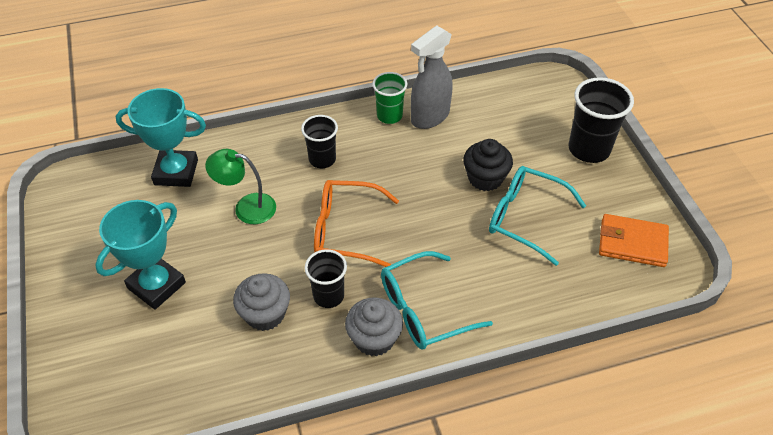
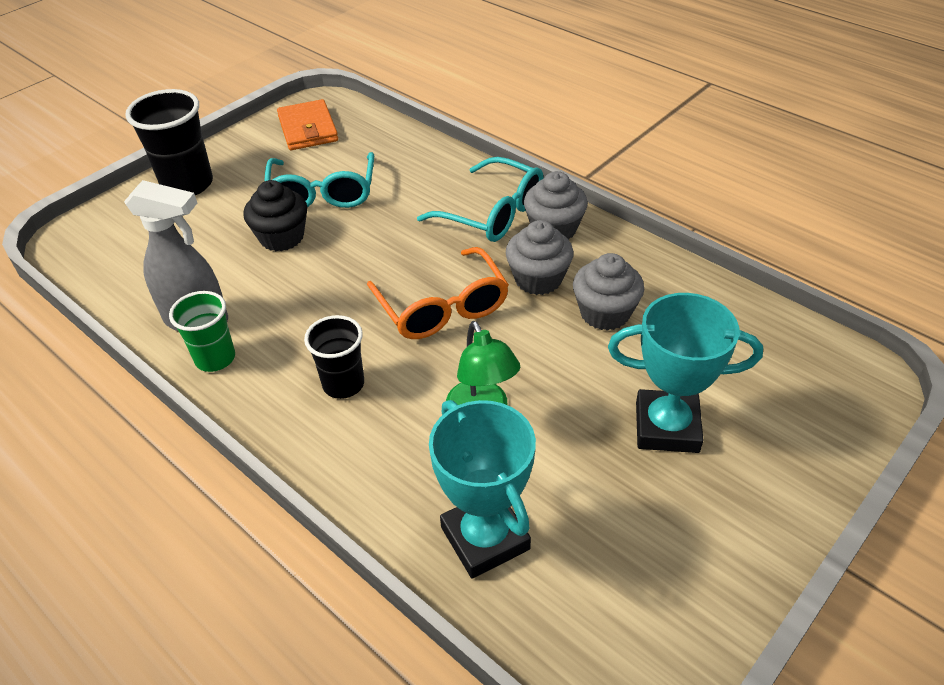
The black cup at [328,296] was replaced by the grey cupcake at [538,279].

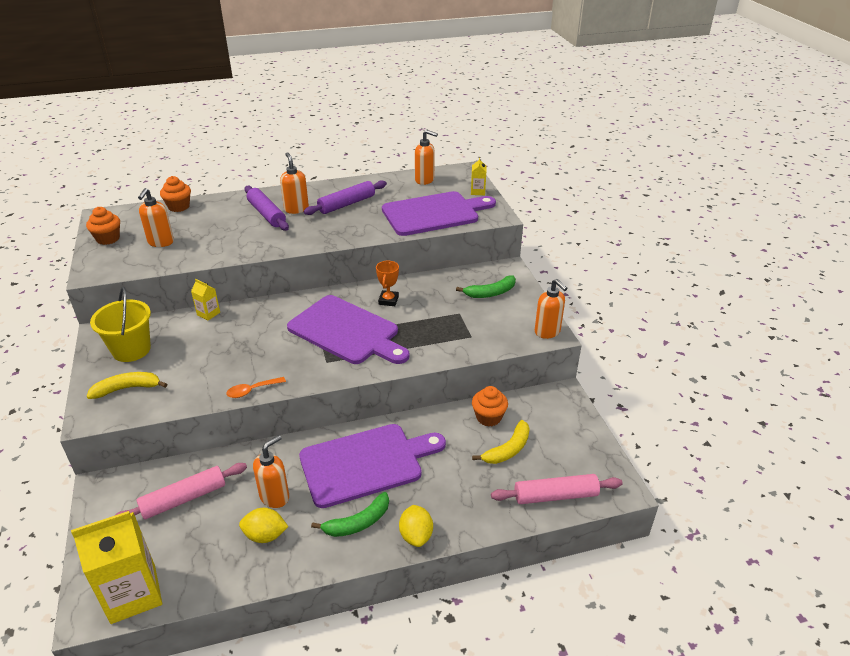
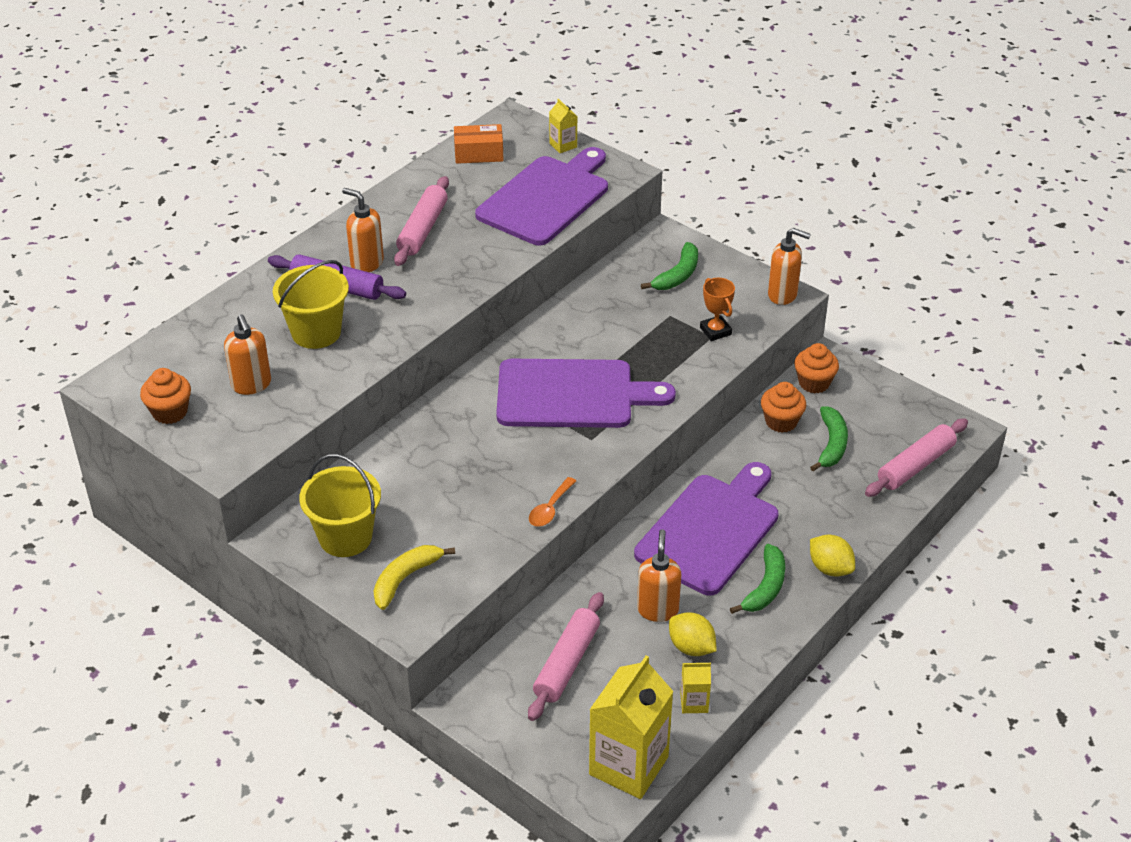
The yellow bucket at [316,332] appeared.
The orange cupcake moved from [179,207] to [814,383].
The yellow carton moved from [208,313] to [694,702].
The orange trophy moved from [388,300] to [715,331].
The orange soap dispenser at [425,180] was replaced by the orange box at [479,154].
The purple rolling pin at [347,204] became the pink rolling pin at [423,229].
The yellow banana at [508,449] became the green banana at [831,444].
The yellow lemon at [265,535] turned 75 degrees clockwise.

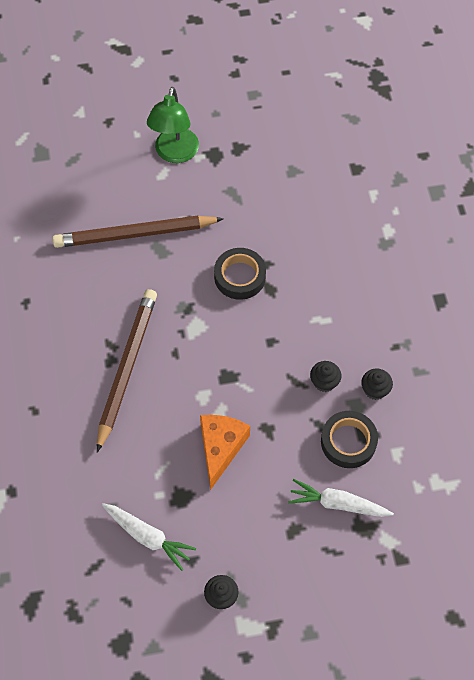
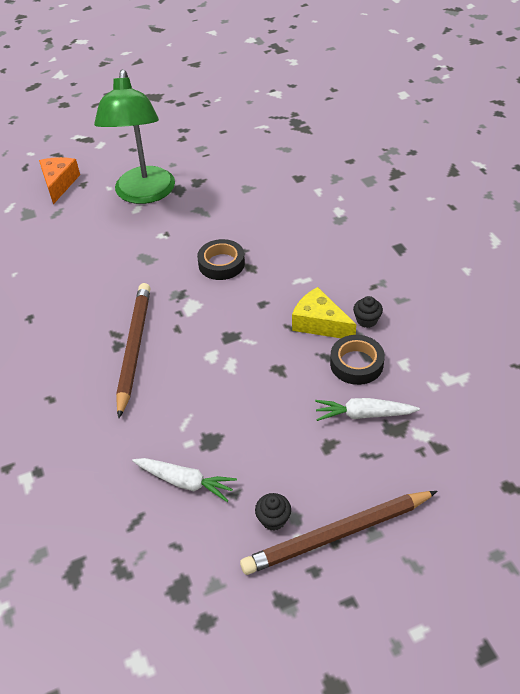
The brown pencil moved from [134,234] to [336,534].
The orange cheese moved from [220,448] to [59,184].
The black cupcake at [324,382] was replaced by the yellow cheese at [319,323].
The green lamp at [175,154] changed to 1.61 times the size.

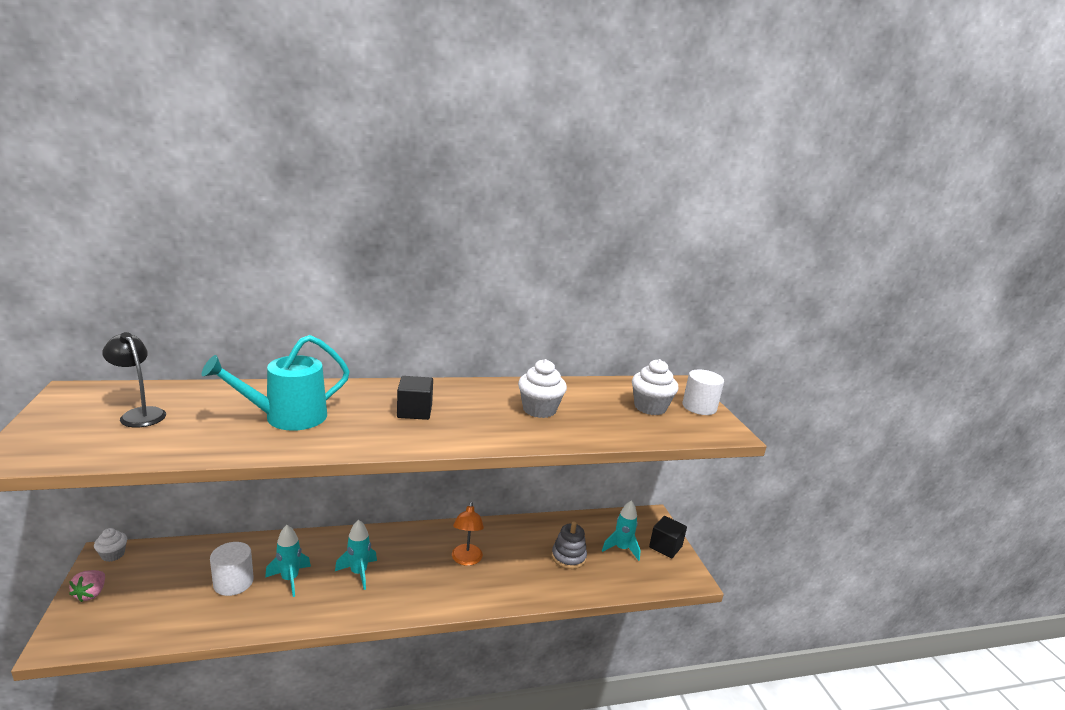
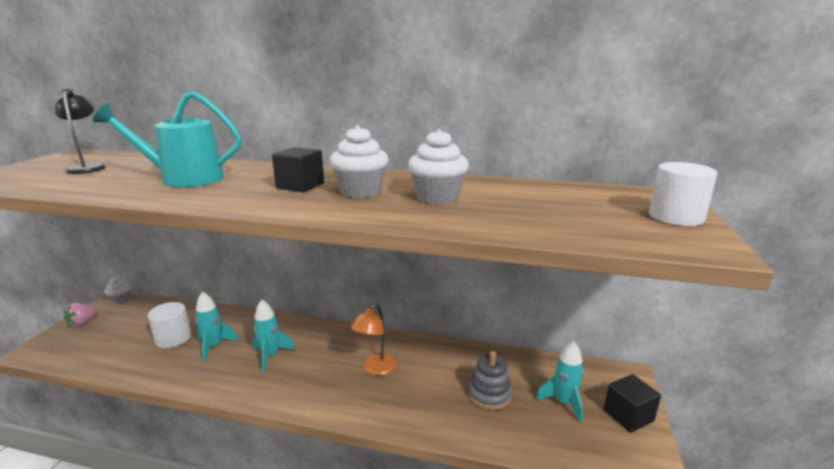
The white cupcake moved from [650,407] to [360,191].

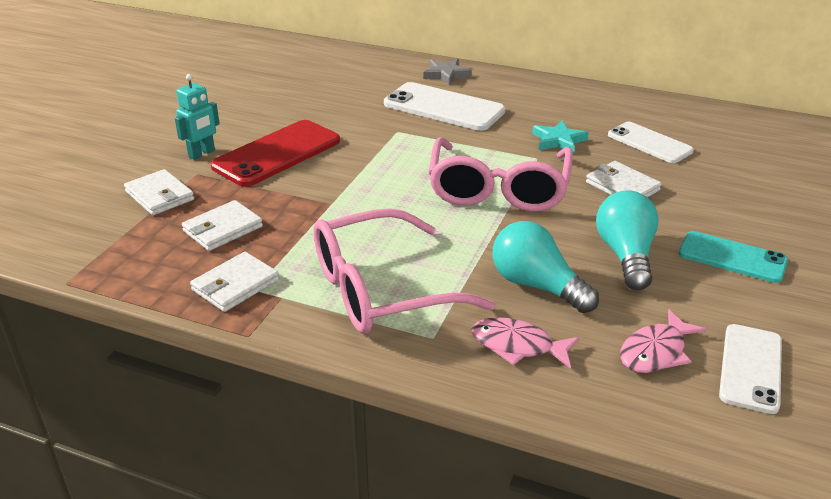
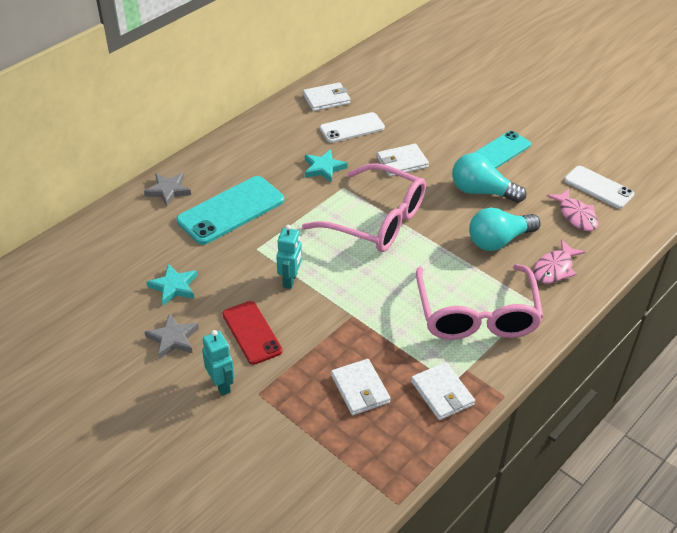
The grey star at [173,339] appeared.
The turquoise star at [174,287] appeared.
The turquoise robot at [290,280] appeared.
The white wallet moved from [160,196] to [326,99].
The white phone at [443,107] became the turquoise phone at [231,210].
The red phone at [277,154] changed to 0.65 times the size.

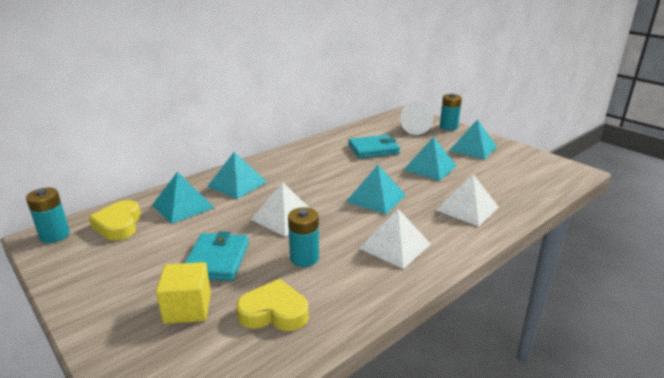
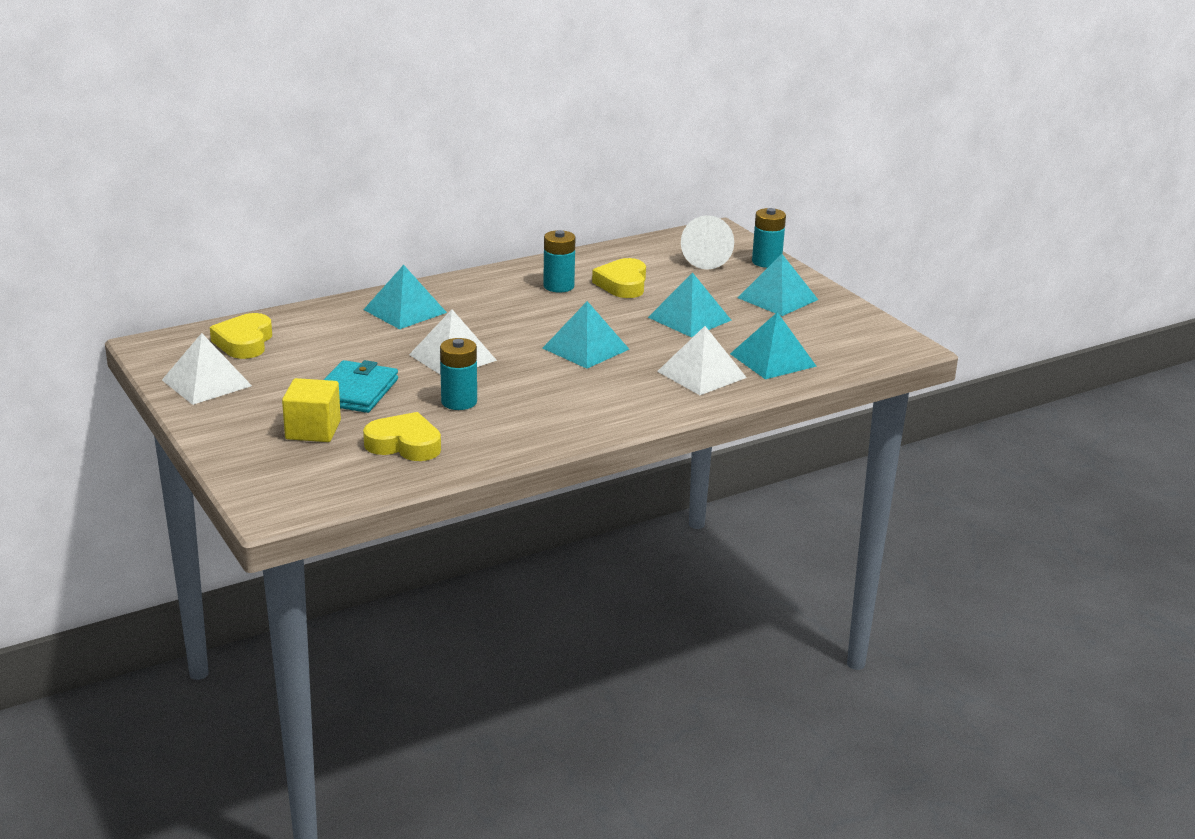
The turquoise battery moved from [55,235] to [558,286].
The turquoise pyramid moved from [183,206] to [772,360].
The white pyramid moved from [395,246] to [206,383].
The turquoise wallet at [373,149] was replaced by the yellow heart at [622,284].

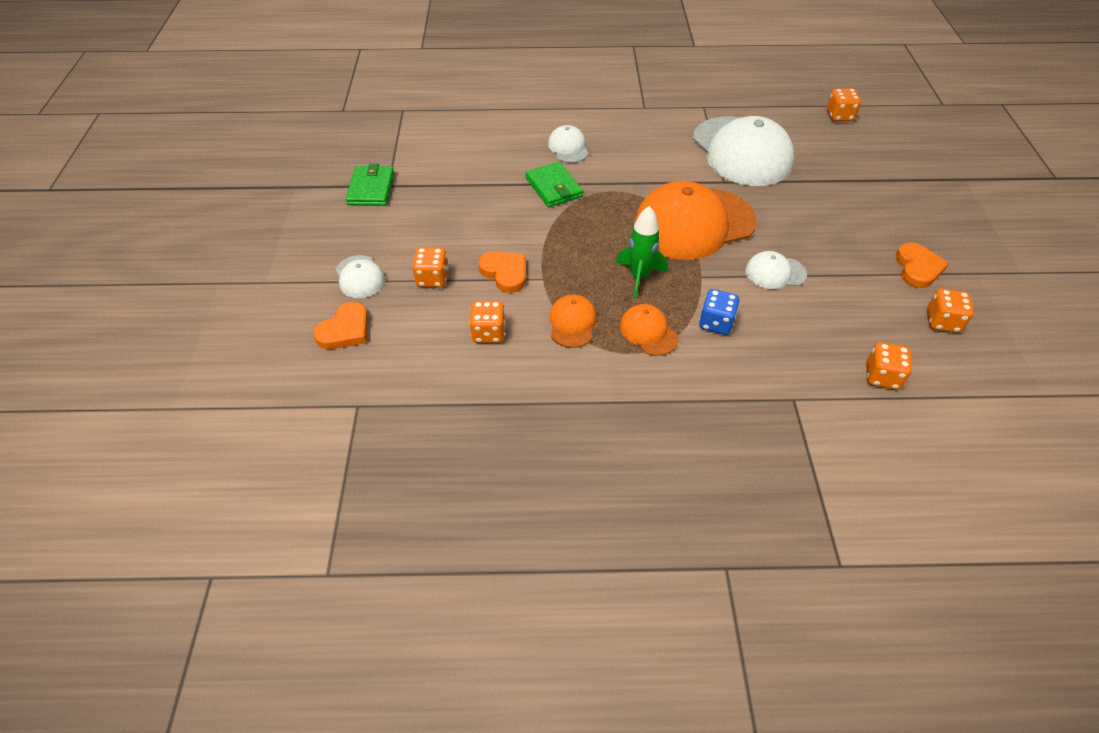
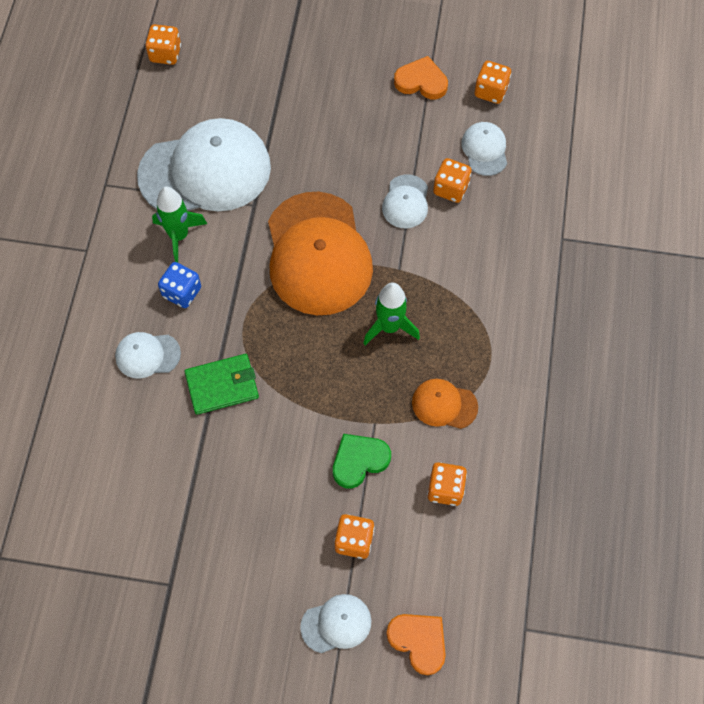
The green wallet at [371,188] disappeared.
The orange cap at [648,332] disappeared.
The green rocket at [179,236] appeared.
The white cap at [484,150] appeared.
The blue dice moved from [715,323] to [182,292].
The orange dice moved from [882,376] to [450,188].
The orange heart at [505,273] became the green heart at [359,461].

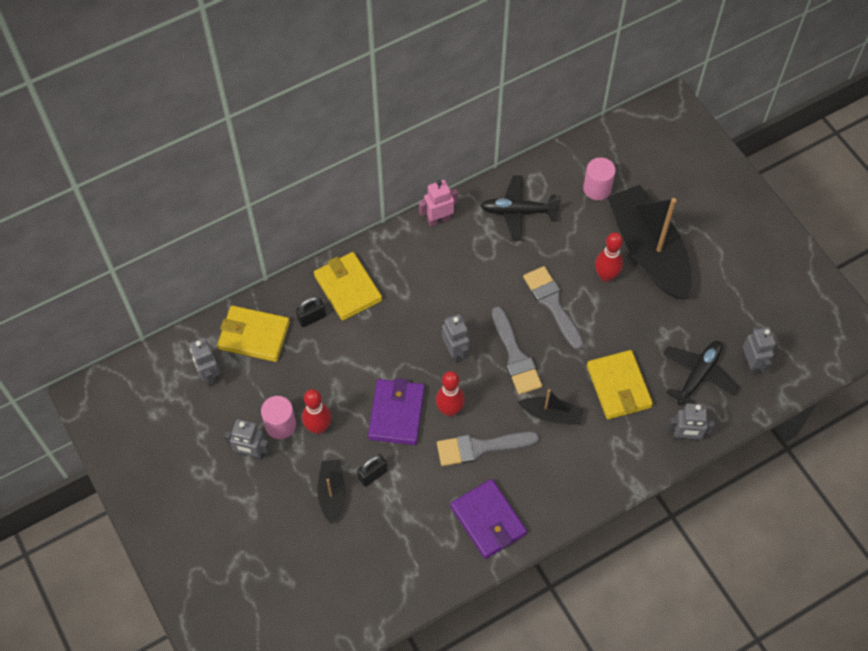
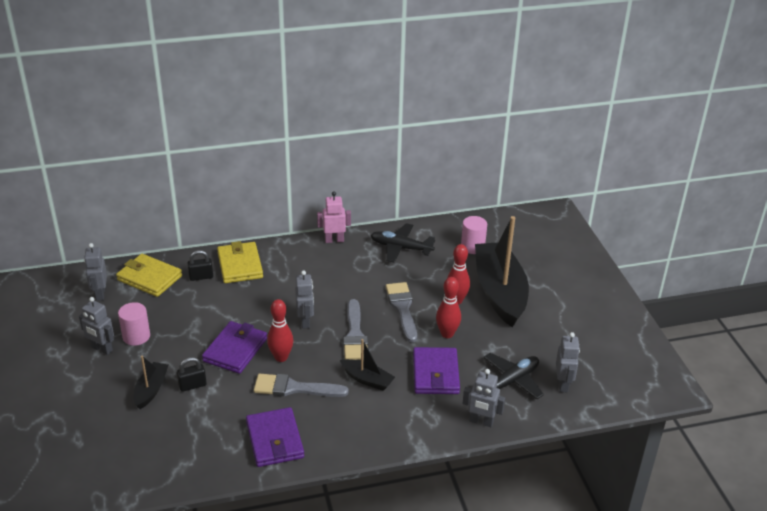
The red bowling pin moved from [318,427] to [447,334].
The yellow wallet at [618,386] became the purple wallet at [435,374].

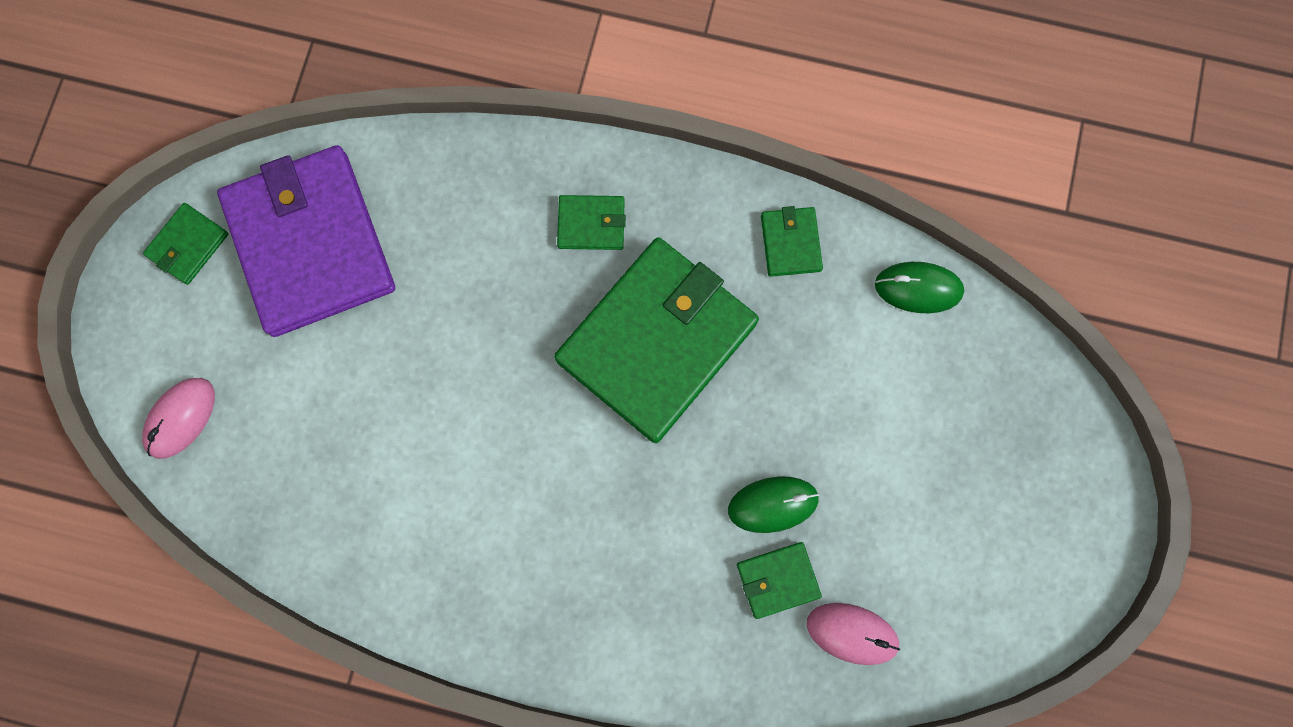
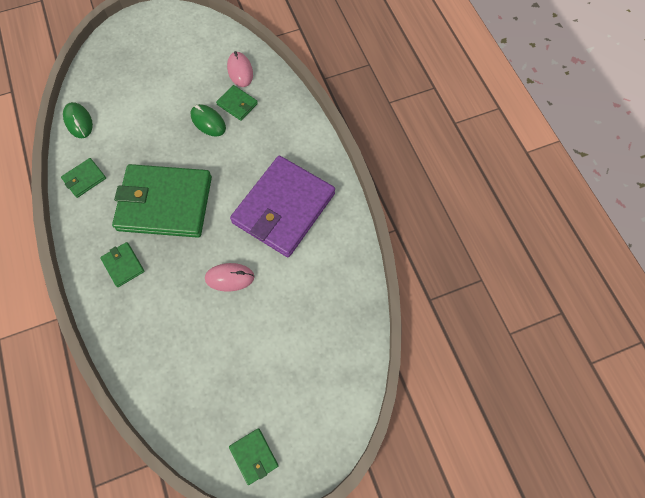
The pink mouse moved from [181,418] to [229,278].
The purple wallet moved from [310,244] to [284,208].
The green wallet at [188,245] turned 60 degrees clockwise.

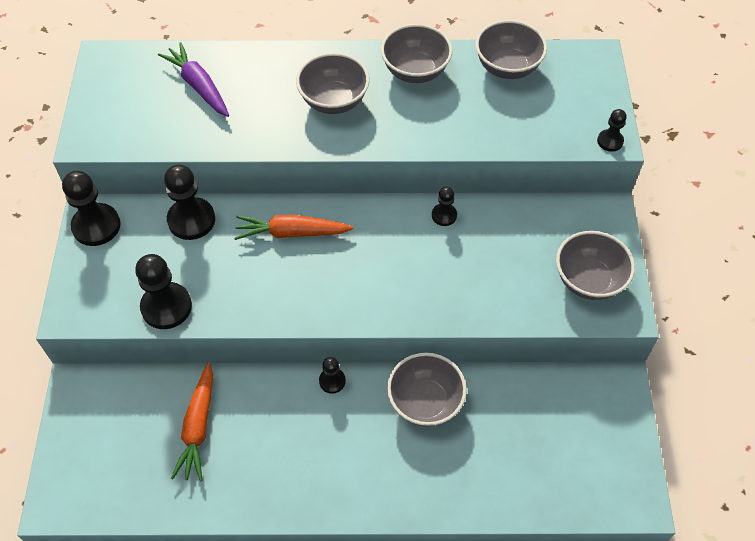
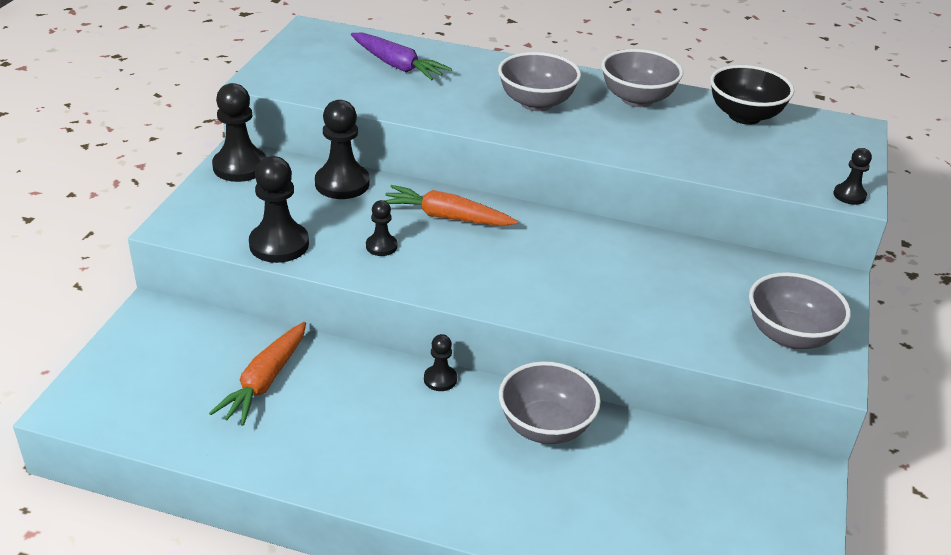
The black pawn moved from [444,215] to [381,246].
The grey bowl at [507,67] became the black bowl at [744,116].
The purple carrot at [198,86] turned 150 degrees clockwise.

